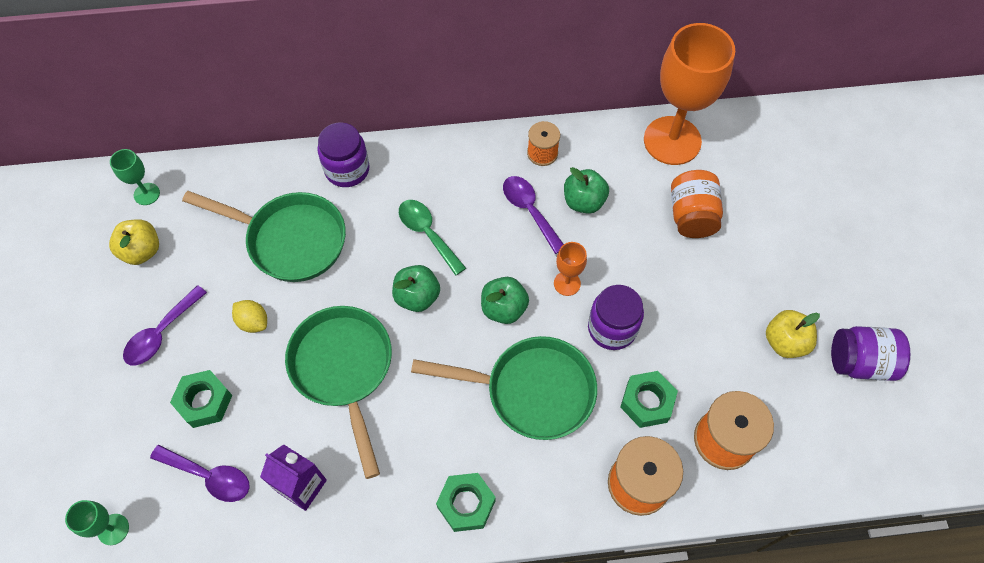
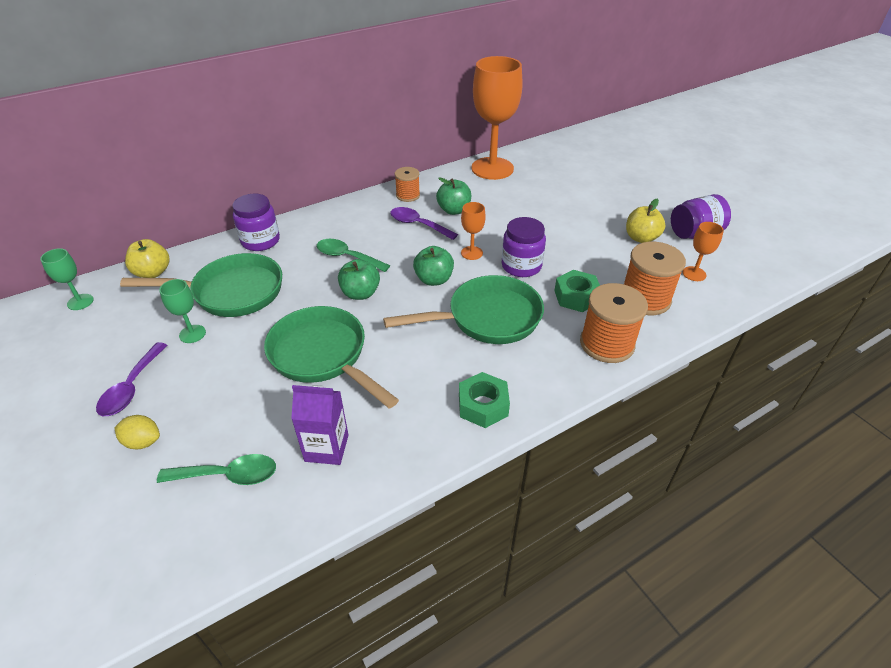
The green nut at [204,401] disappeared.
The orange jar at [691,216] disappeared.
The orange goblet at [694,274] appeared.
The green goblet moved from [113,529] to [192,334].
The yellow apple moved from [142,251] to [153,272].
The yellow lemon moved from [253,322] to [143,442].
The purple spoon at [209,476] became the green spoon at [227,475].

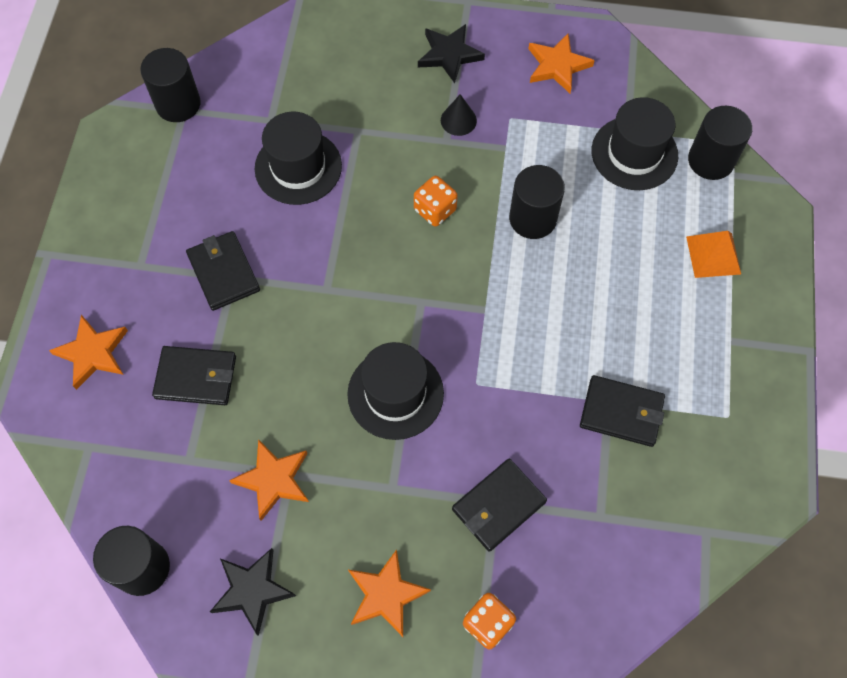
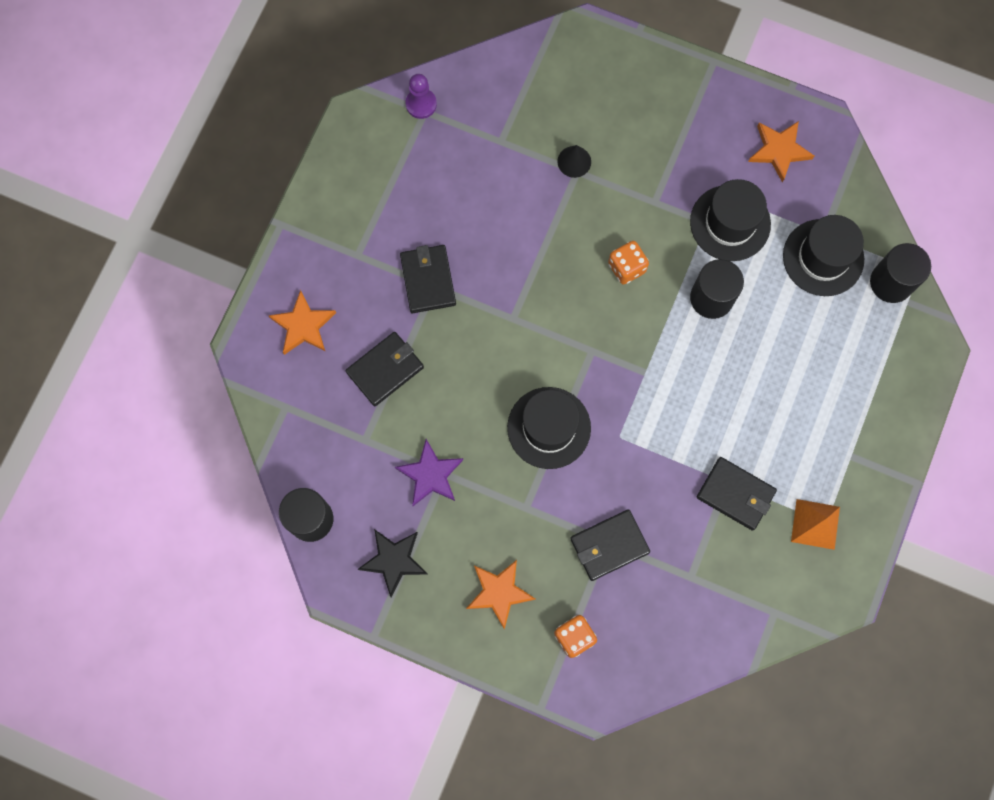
The black star at [449,55] disappeared.
The black hat moved from [298,167] to [730,223].
The black cone moved from [458,120] to [574,161].
The orange pyramid moved from [713,255] to [815,524].
The black cylinder at [178,104] was replaced by the purple pawn at [421,104].
The orange star at [273,480] became the purple star at [430,475].
The black wallet at [196,377] turned 60 degrees counterclockwise.

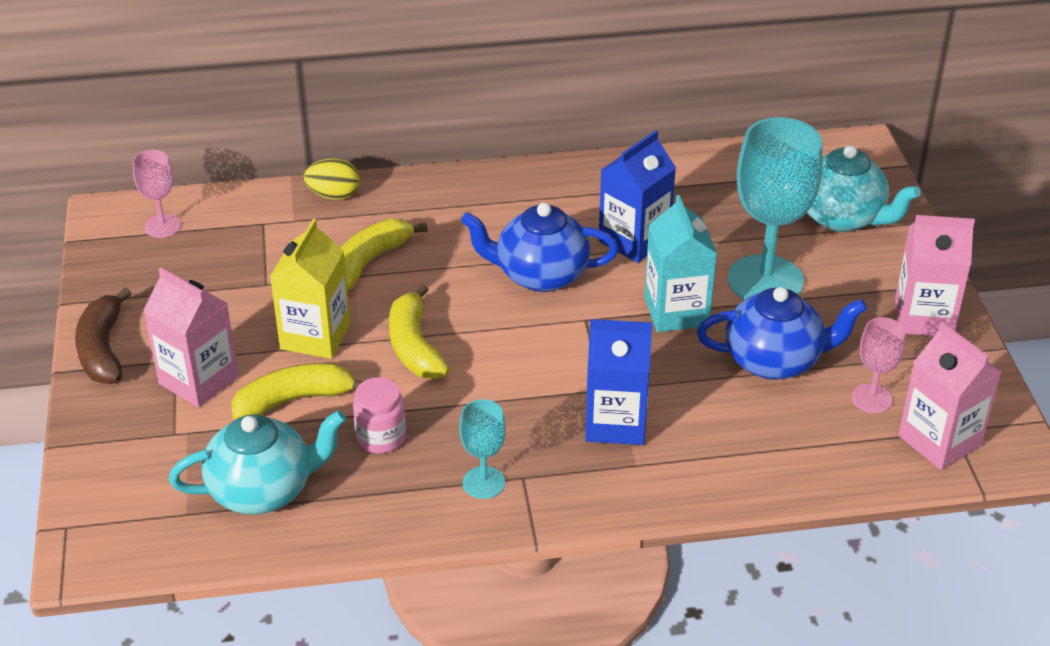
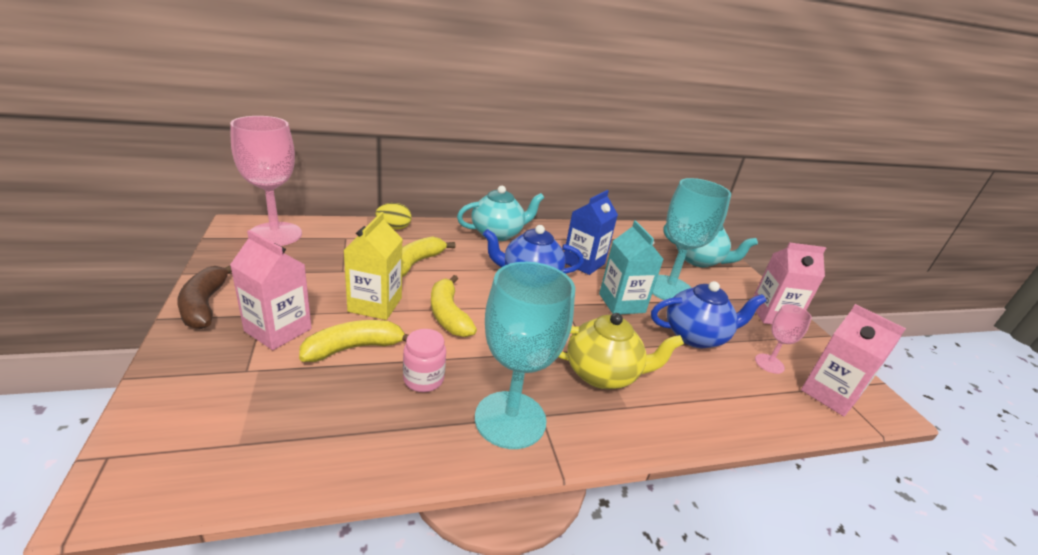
The turquoise teapot moved from [263,490] to [498,234].
The blue carton at [615,423] was replaced by the yellow teapot at [603,374].
The pink goblet at [162,226] changed to 2.02 times the size.
The turquoise goblet at [483,482] changed to 2.02 times the size.

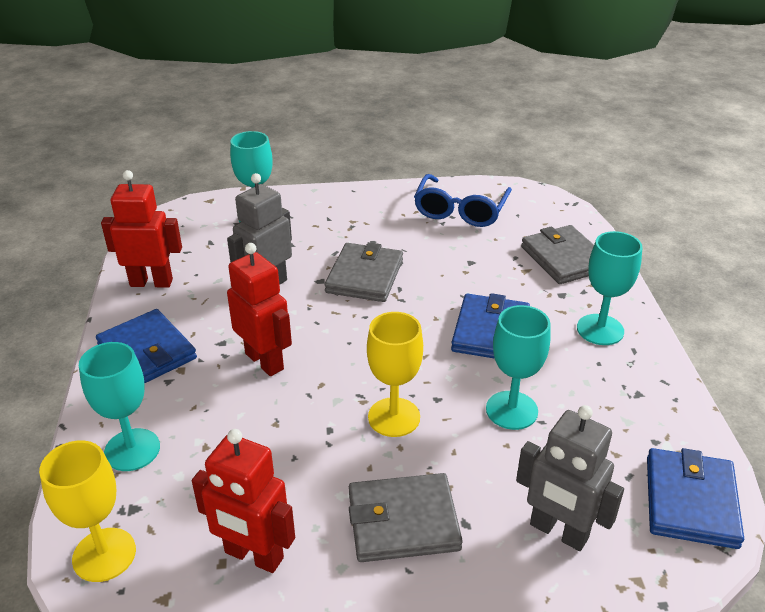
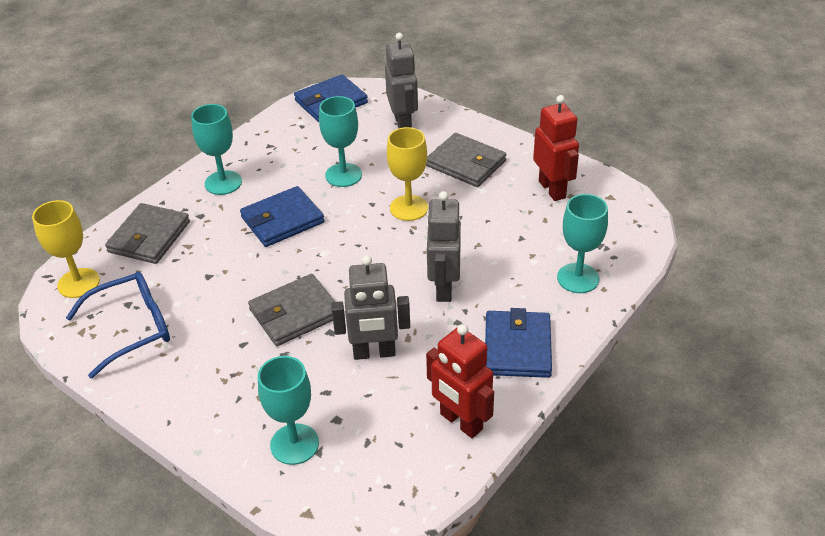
The yellow goblet moved from [104,554] to [78,283].
The red robot at [265,361] became the grey robot at [443,288].

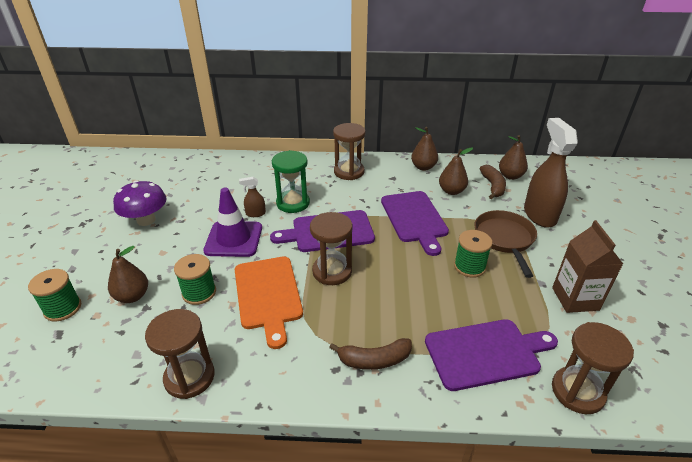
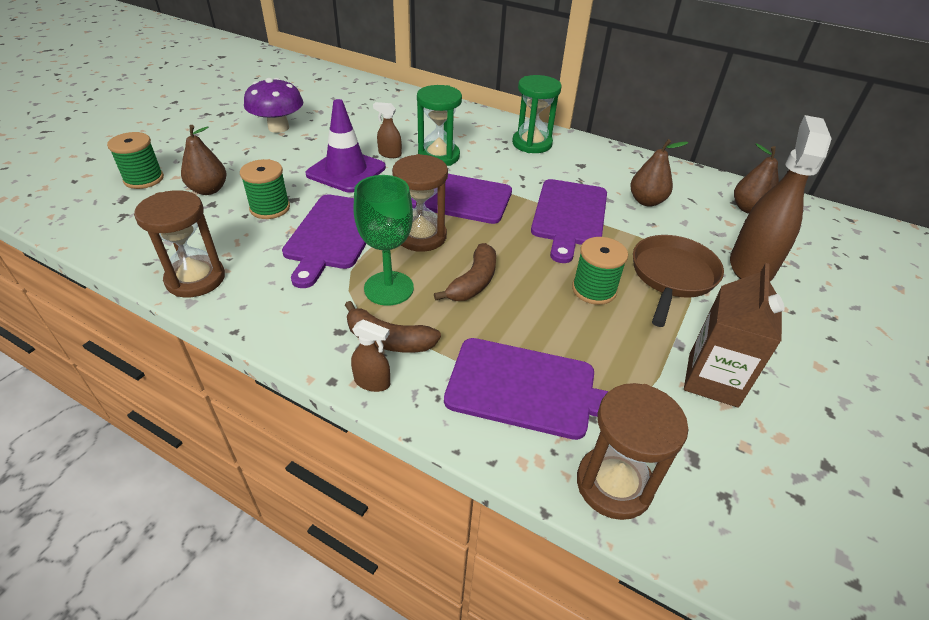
The brown pear at [423,167] disappeared.
The brown spray bottle at [372,382] appeared.
The green goblet at [389,288] appeared.
The brown banana moved from [493,186] to [473,282].
The orange cutting board at [268,295] became the purple cutting board at [334,234].
The brown hourglass at [349,172] became the green hourglass at [532,144].

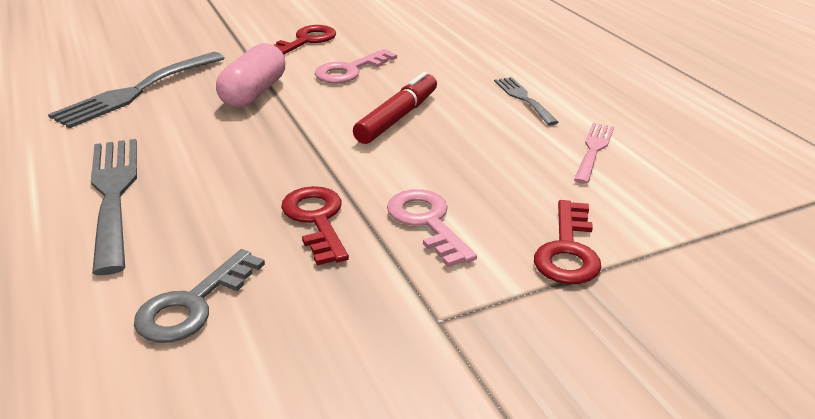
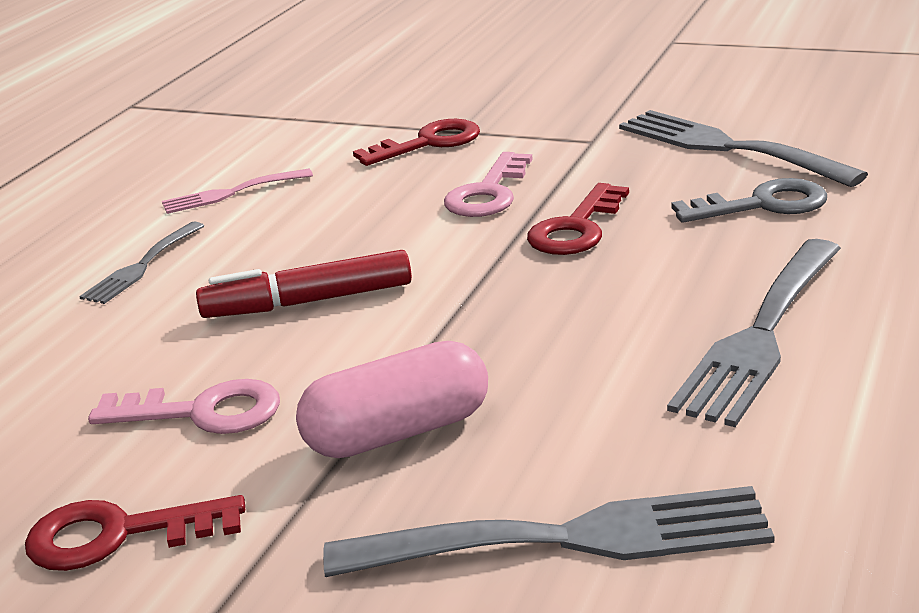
The grey fork at [726,147] appeared.

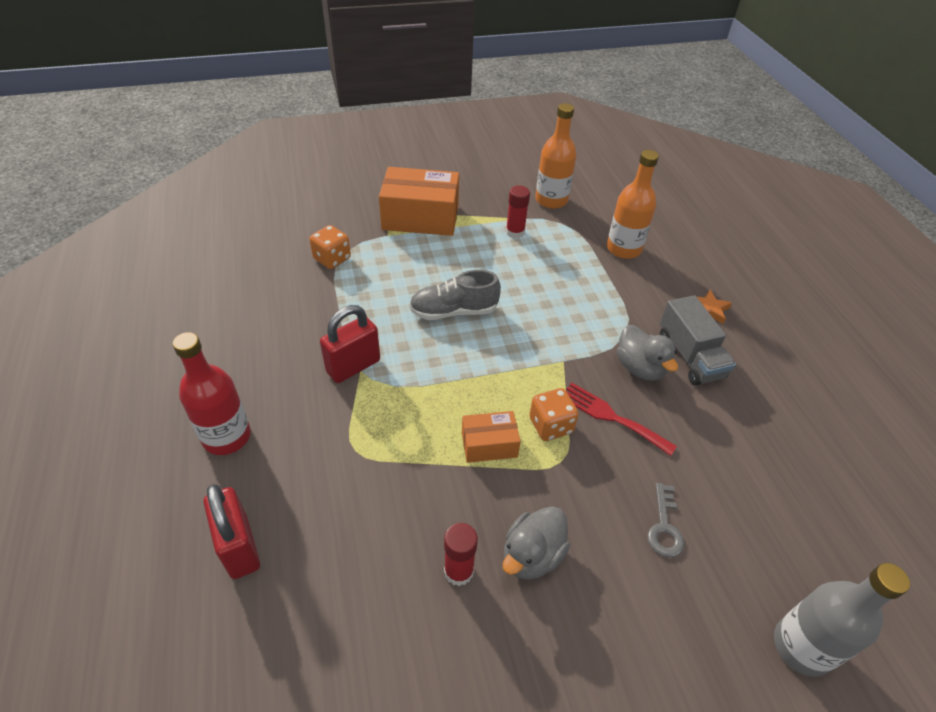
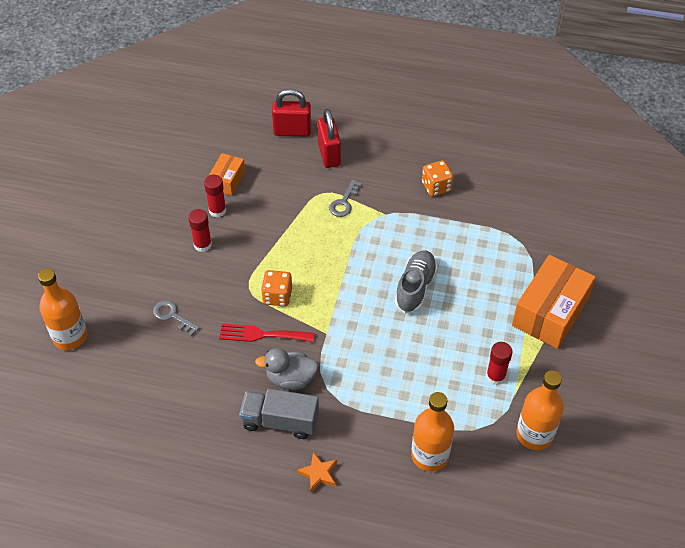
The red bottle at [227,437] disappeared.
The grey key at [344,202] appeared.
The orange dice moved from [332,259] to [436,187].
The red padlock moved from [353,366] to [329,154].
The orange box moved from [489,444] to [227,180].
The grey duck at [532,555] was replaced by the red glue stick at [203,245].
The grey bottle at [801,646] became the orange bottle at [70,336].
The red fork at [611,417] turned 150 degrees counterclockwise.

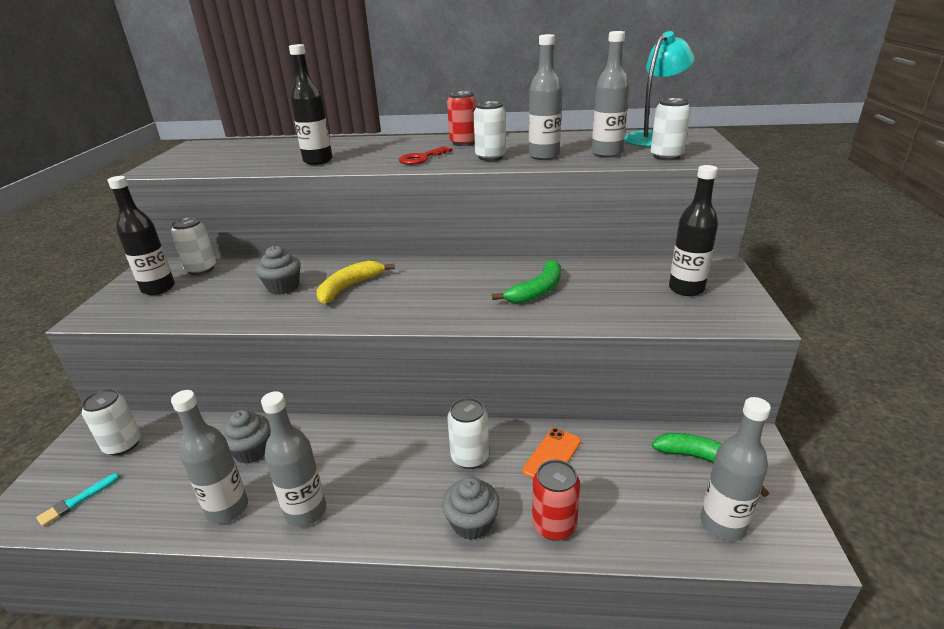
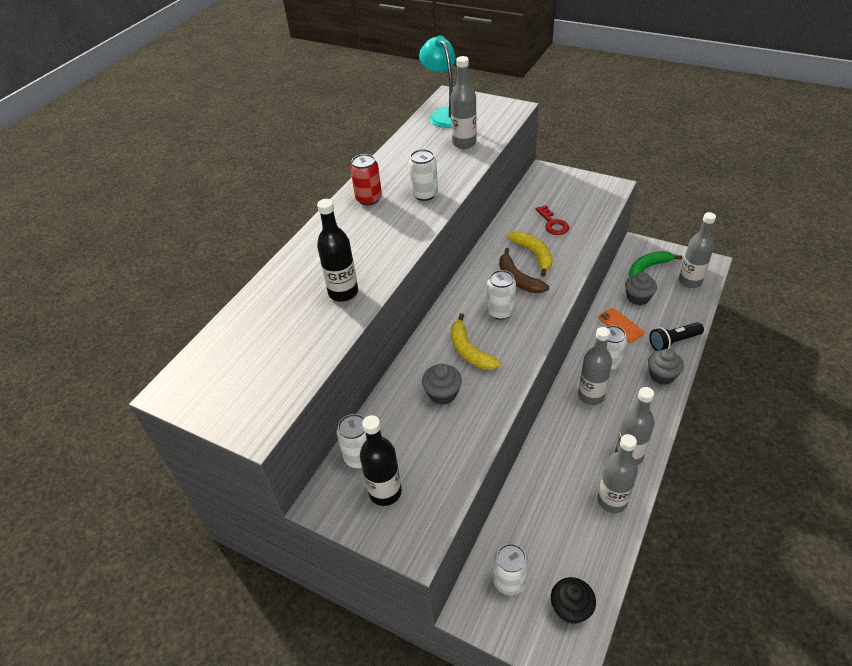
The black bottle at [686,289] disappeared.
The brown banana at [518,279] appeared.
The grey cupcake moved from [251,451] to [638,297].
The red key moved from [421,158] to [553,224].
The grey bottle moved from [544,156] to [591,395].
The white can moved from [666,156] to [500,311].
The turquoise brush at [77,501] was replaced by the black cupcake at [571,608].
The red can at [554,525] was replaced by the black flashlight at [673,342].
The green banana at [537,290] became the yellow banana at [533,254].

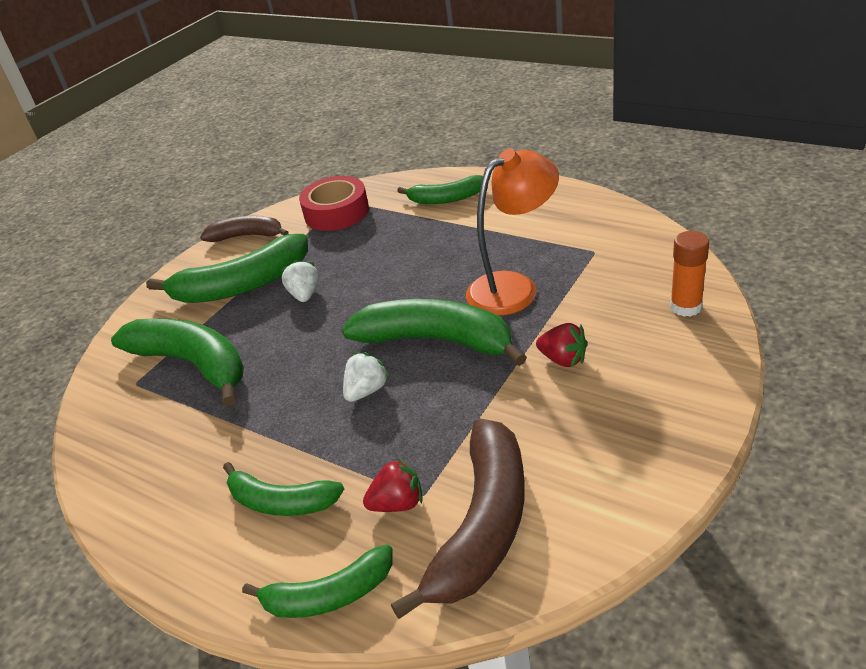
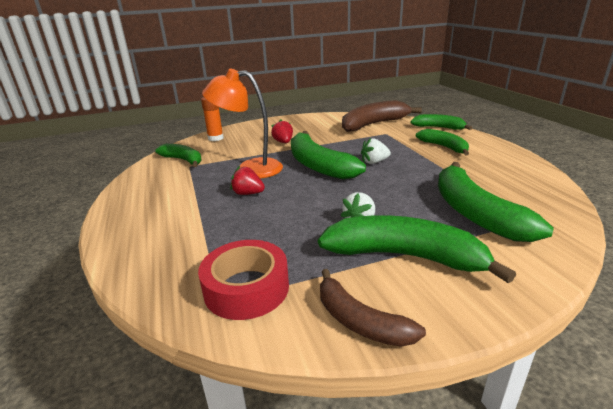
The red strawberry moved from [398,503] to [248,193].
The green banana moved from [446,199] to [183,160].

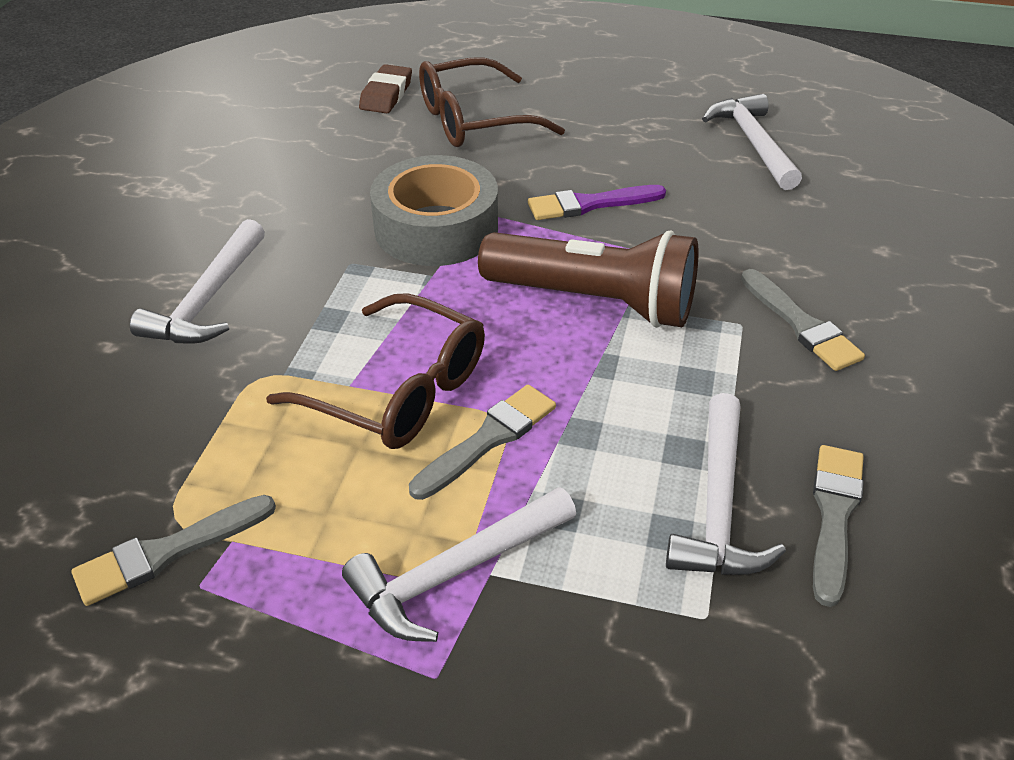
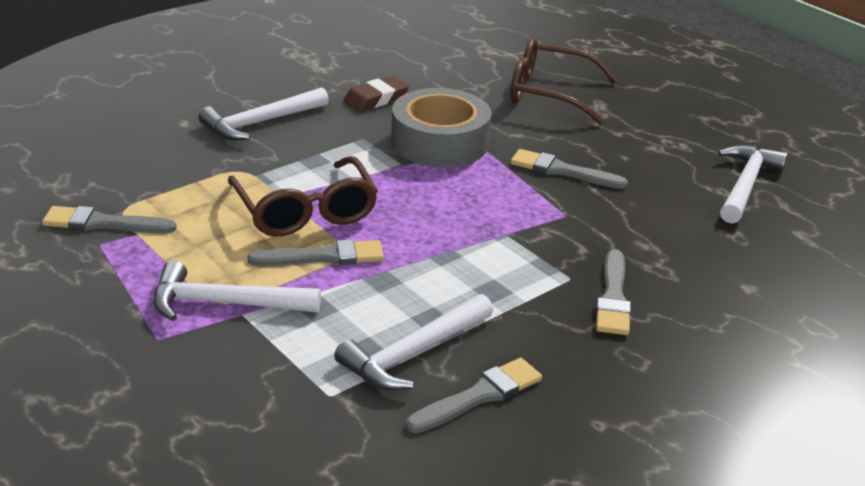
The brown flashlight at [594,301] disappeared.
The brown eraser moved from [386,95] to [376,99].
The purple brush at [590,204] became the grey brush at [562,171].

